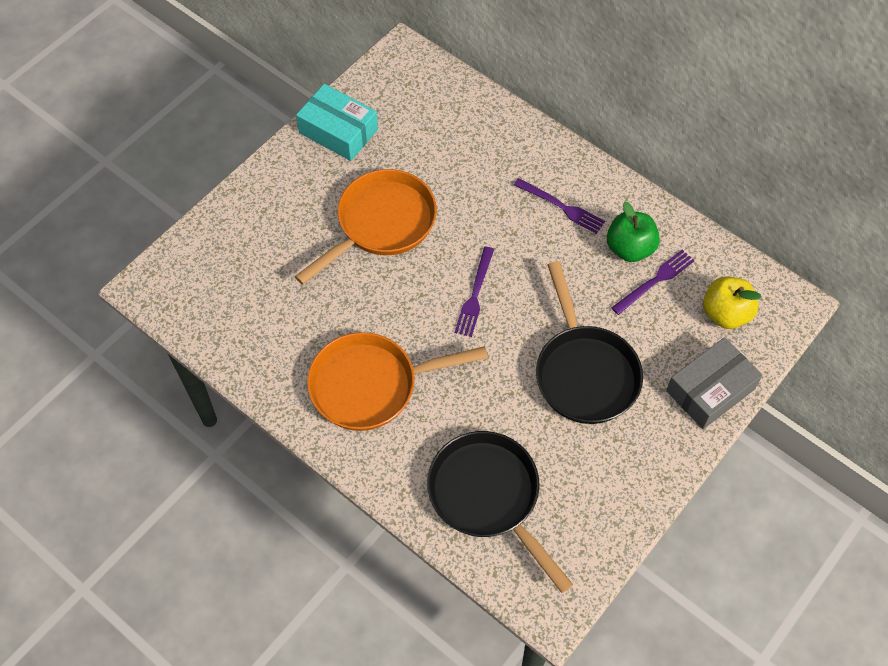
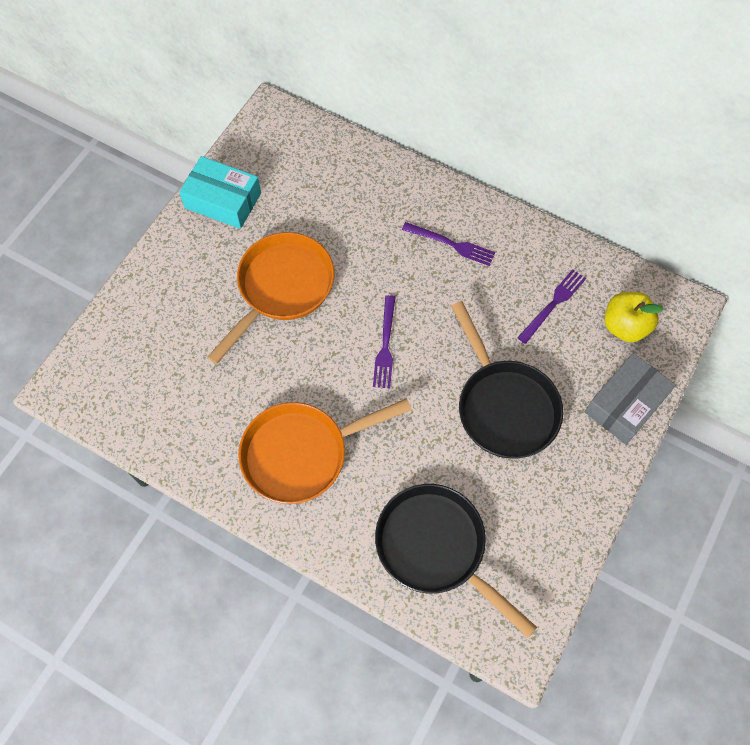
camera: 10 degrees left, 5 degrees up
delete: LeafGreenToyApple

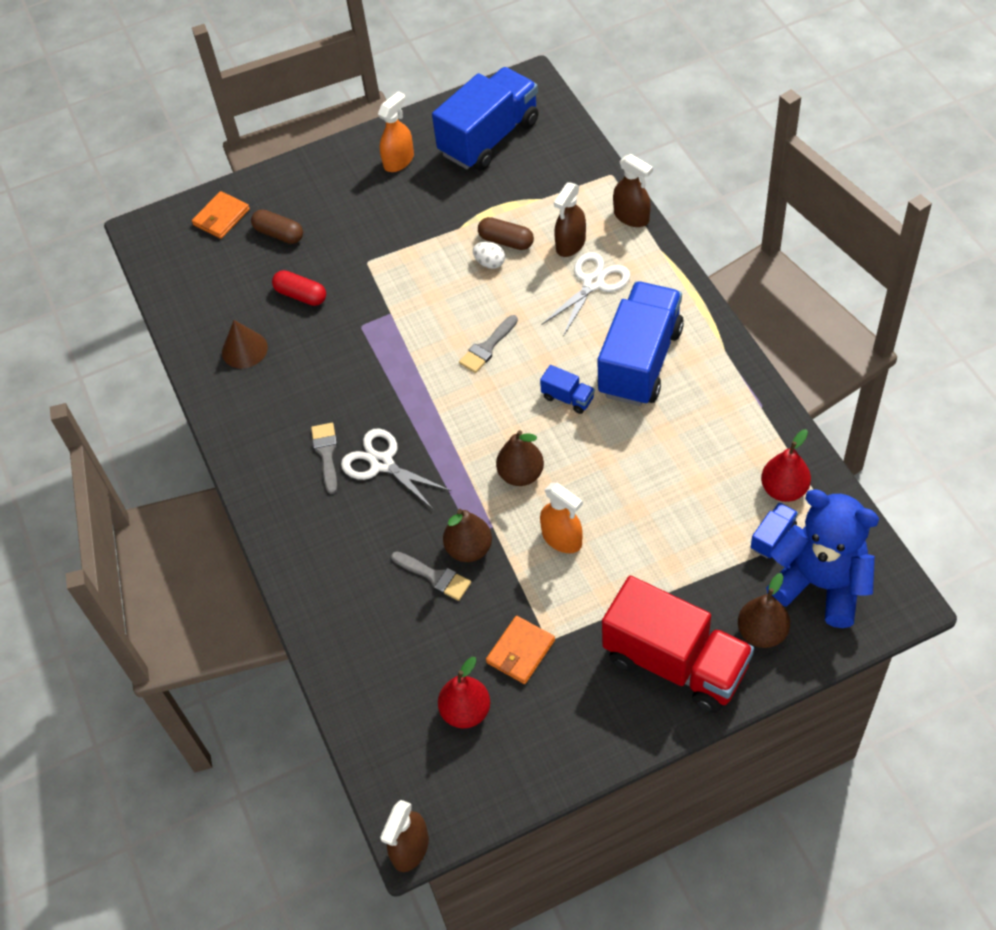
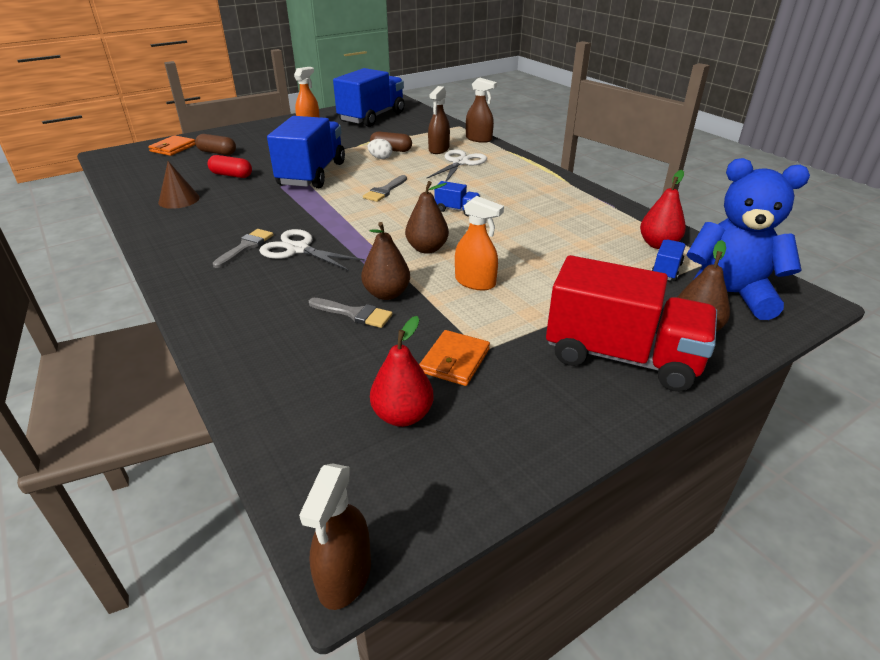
camera: 15 degrees left, 20 degrees down
move: RoyalBlueToyTruck (3rd from left in the first image) to RoyalBlueToyTruck (1st from left)
rotate: GrayBrush (1st from left) 45 degrees clockwise

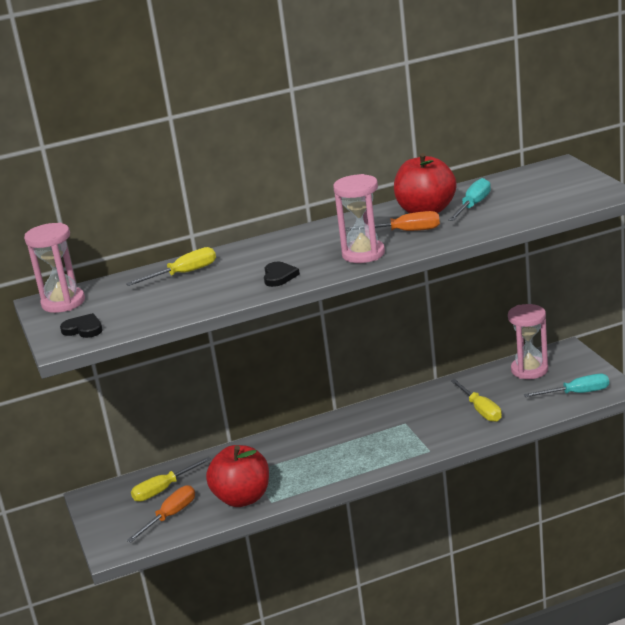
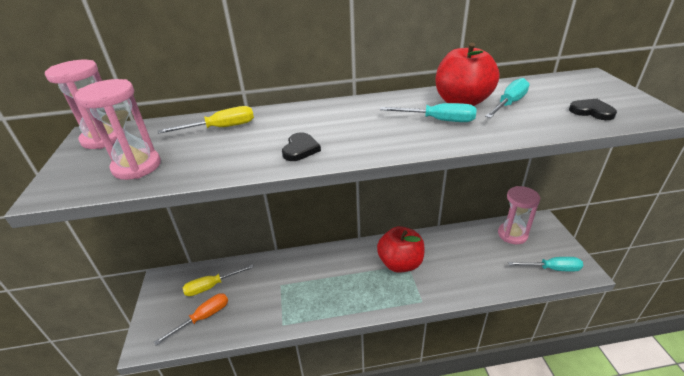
camera: 10 degrees right, 10 degrees up
delete: BrightYellowScrewdriver (3rd from left)
move: JetBlackHeartShape (1st from left in the first image) to JetBlackHeartShape (2nd from left); ScarletToyApple (1st from left); PinkSandglass (2nd from left)
recolor: BrightOrangeScrewdriver (2nd from left) to AquaScrewdriver (1st from left)

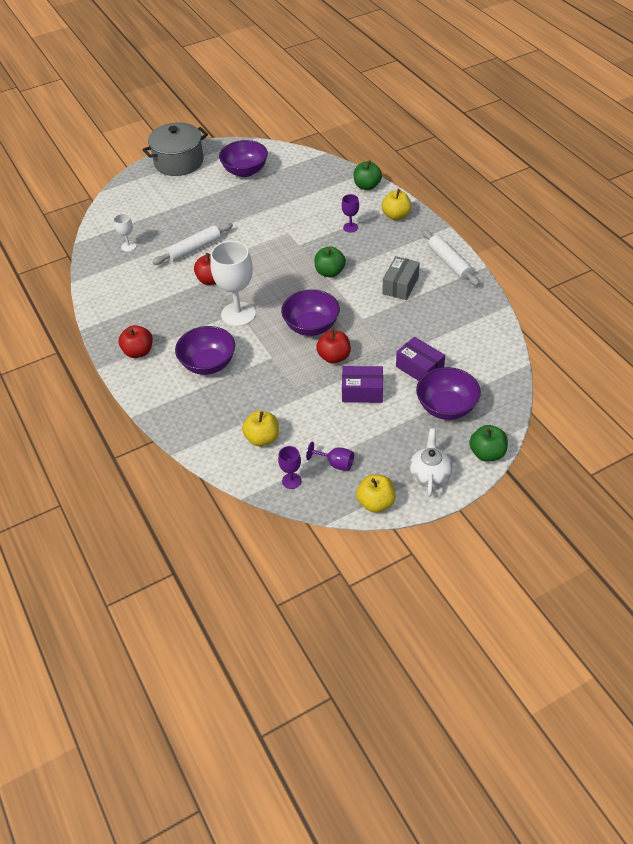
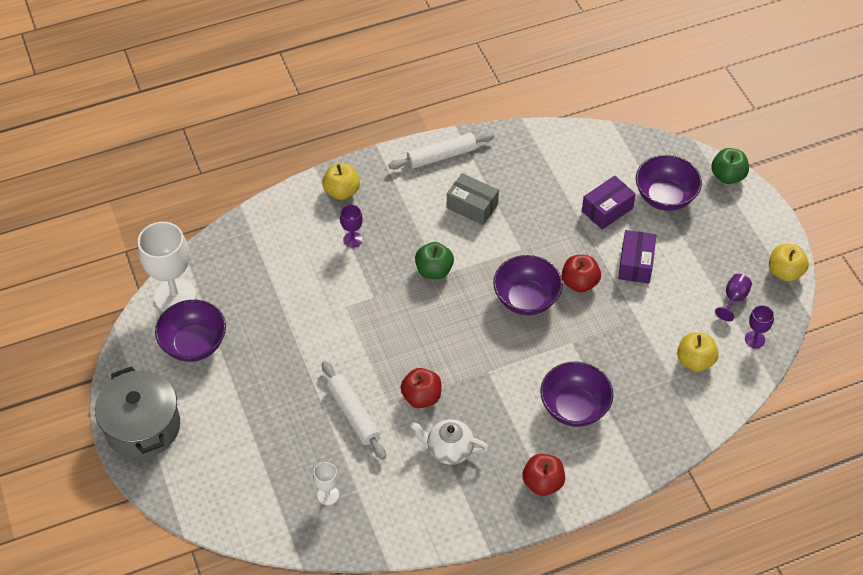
camera: 85 degrees left, 5 degrees up
delete: LeafGreenToyApple (2nd from left)
move: WhiteChalice (2nd from left in the first image) to WhiteChalice (1st from left); WhiteTeaPot

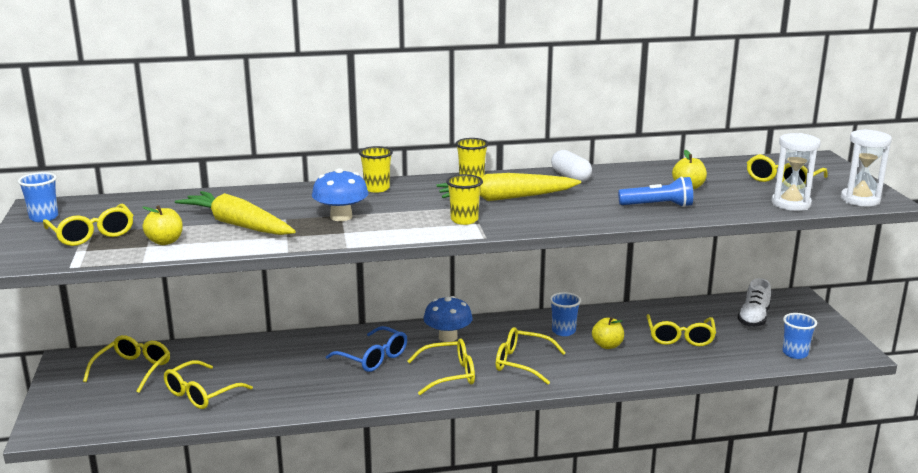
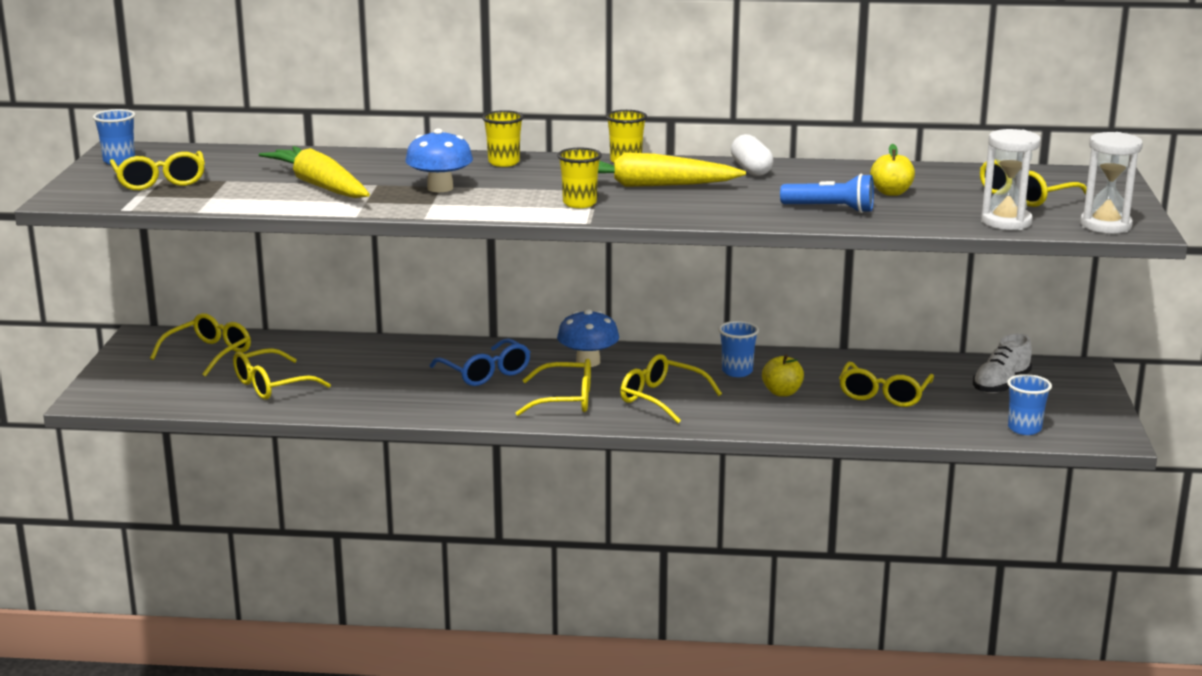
camera: 15 degrees right, 0 degrees up
delete: BrightYellowToyApple (1st from left)

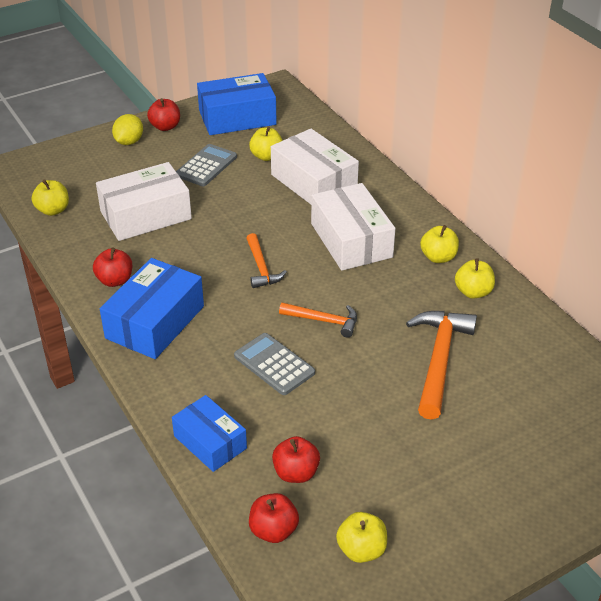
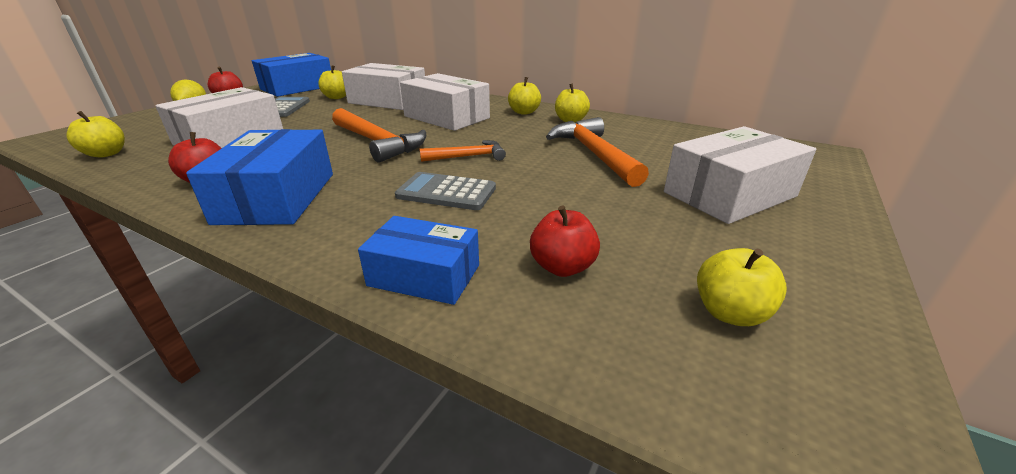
camera: 30 degrees left, 10 degrees down
delete: ScarletToyApple (3rd from left)
insert: WhitePackage (4th from left)
resize: BrightOrangeClawHammer (1st from left) x1.70

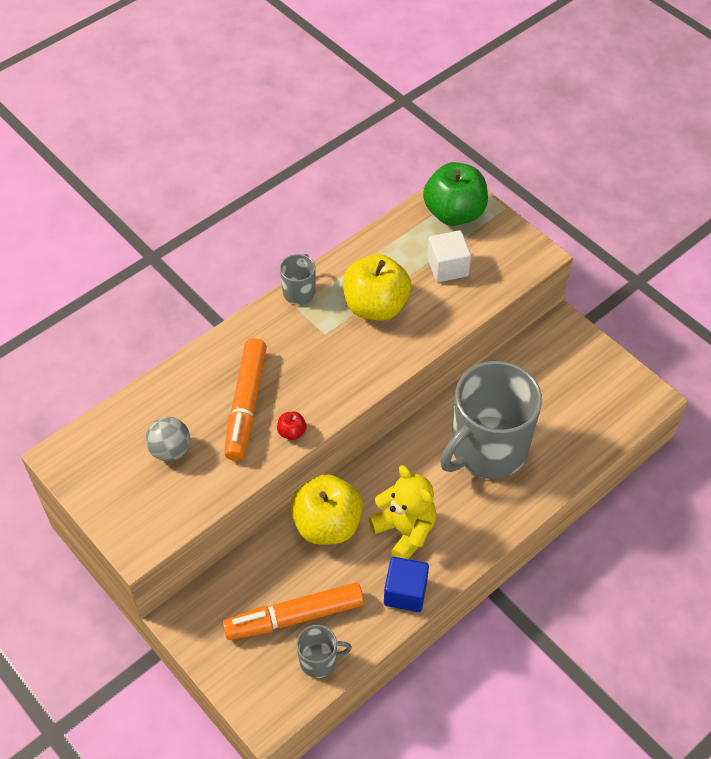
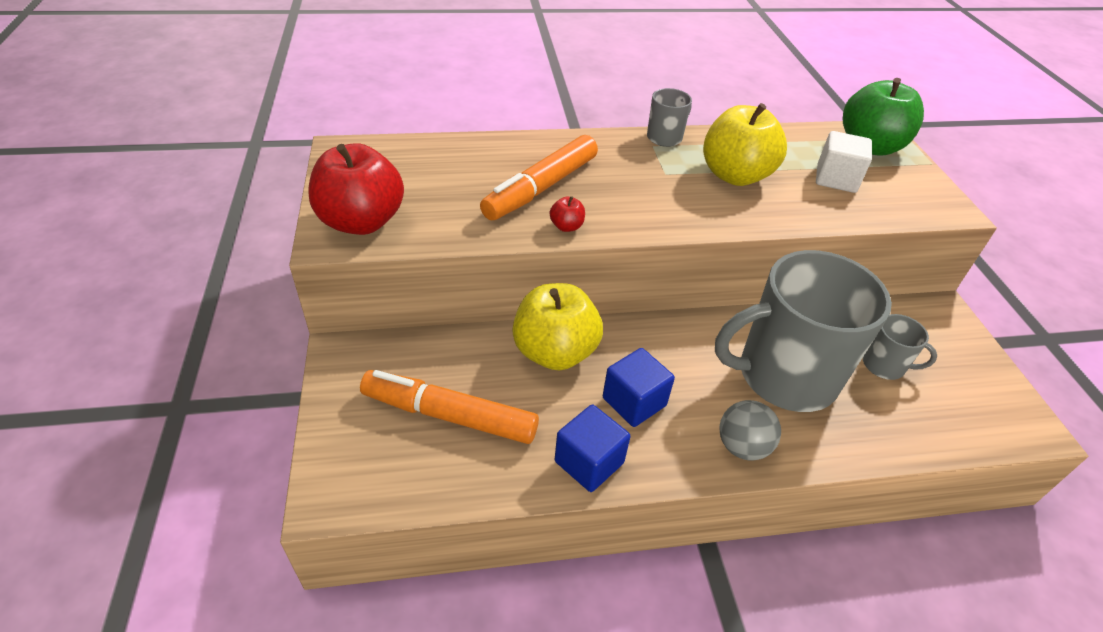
camera: 30 degrees right, 10 degrees down
insert: ScarletToyApple (1st from left)
move: GrayPlayBall; GrayTeaMug (2nd from left in the first image) to GrayTeaMug (3rd from left)
replace: BrightYellowStuffedBear to RoyalBlueCube (2nd from left)

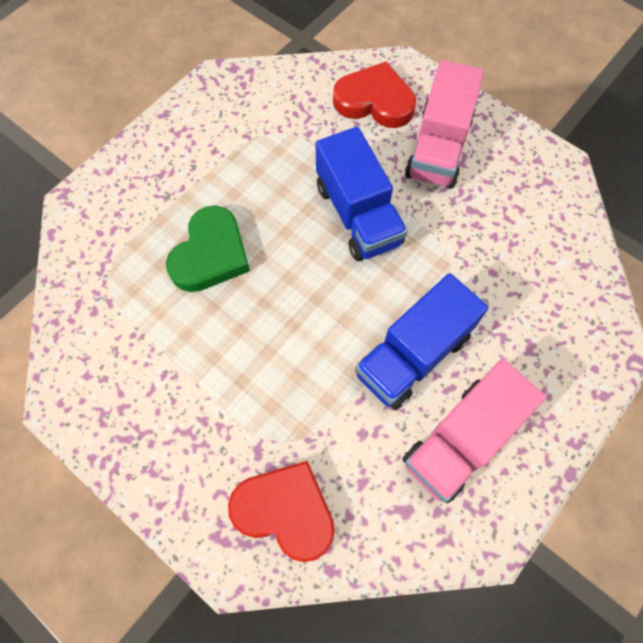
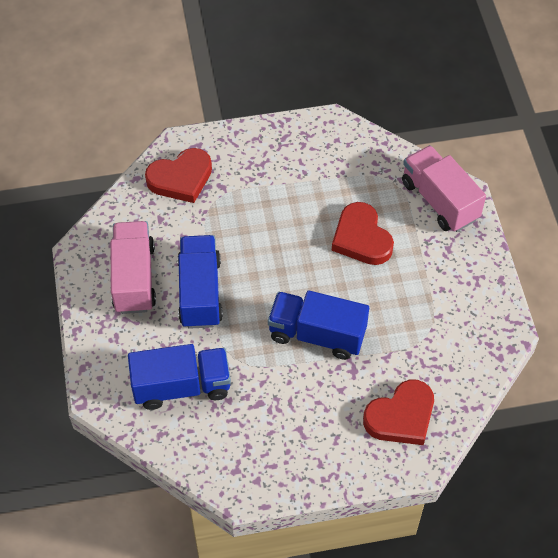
camera: 130 degrees right, 10 degrees down
insert: RoyalBlueToyTruck (1st from left)
move: PinkToyTruck (1st from left in the first image) to PinkToyTruck (2nd from left)
recolor: LeafGreenHeartShape to ScarletHeartShape (2nd from left)

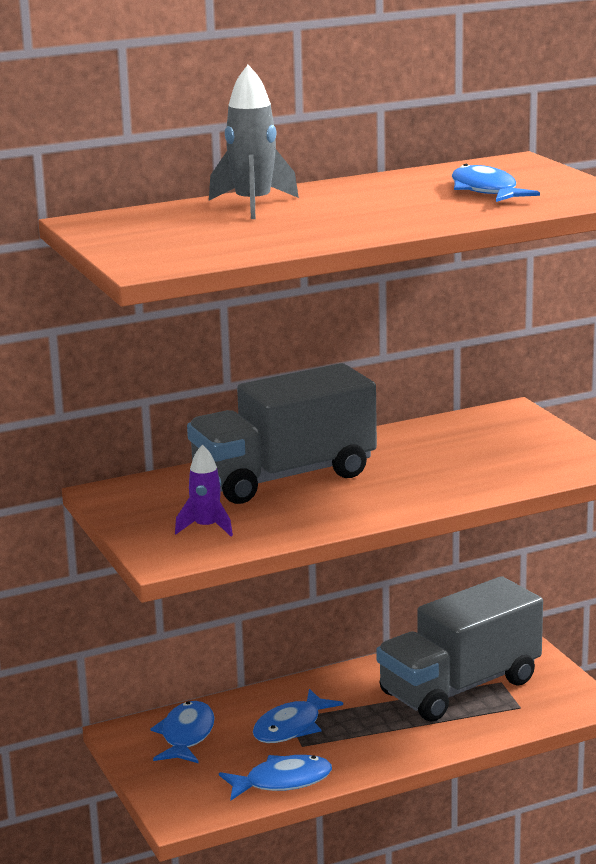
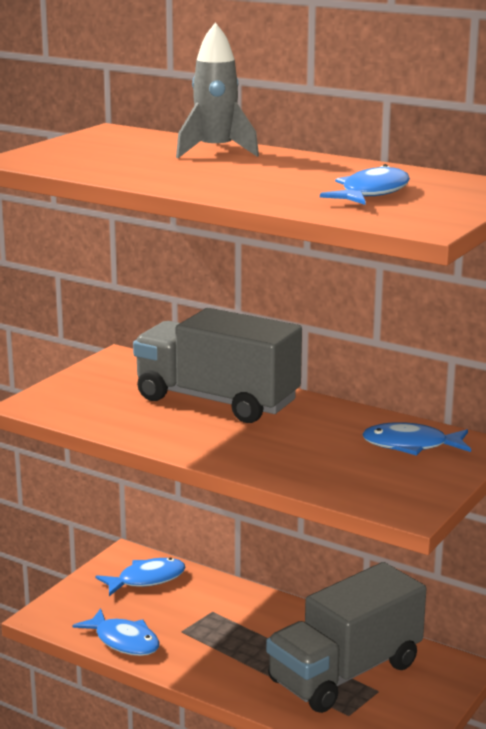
camera: 55 degrees right, 0 degrees up
delete: VioletSpaceship
move: RoyalBlueFish (3rd from left in the first image) to RoyalBlueFish (4th from left)
rotate: GrayToyTruck (2nd from left) 60 degrees counterclockwise

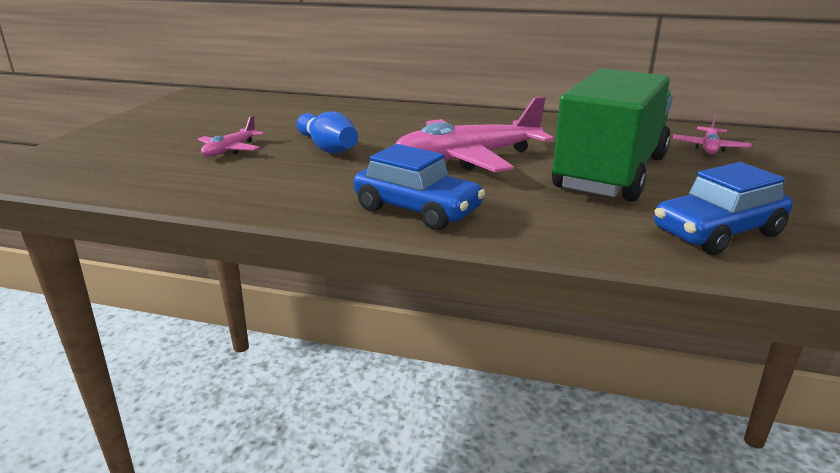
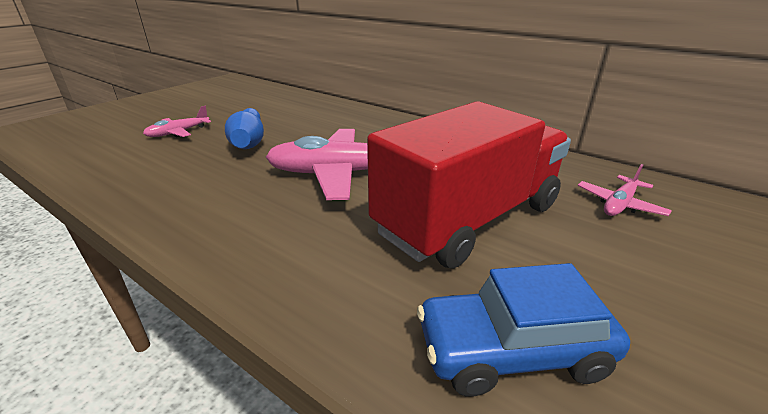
camera: 20 degrees right, 5 degrees up
delete: RoyalBlueToyCar (1st from left)
recolor: LeafGreenToyTruck to ScarletToyTruck

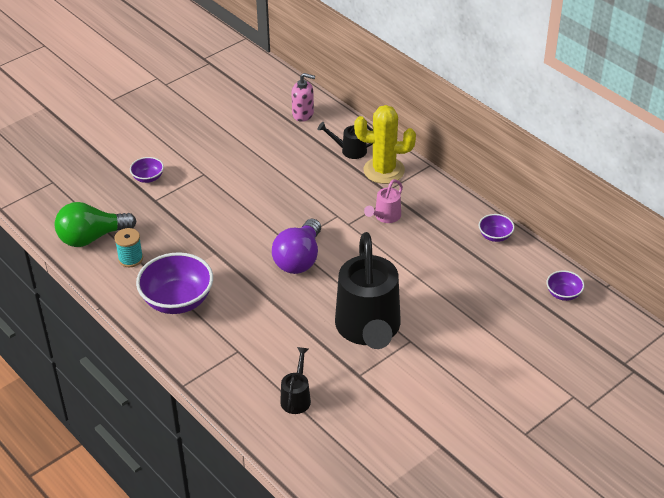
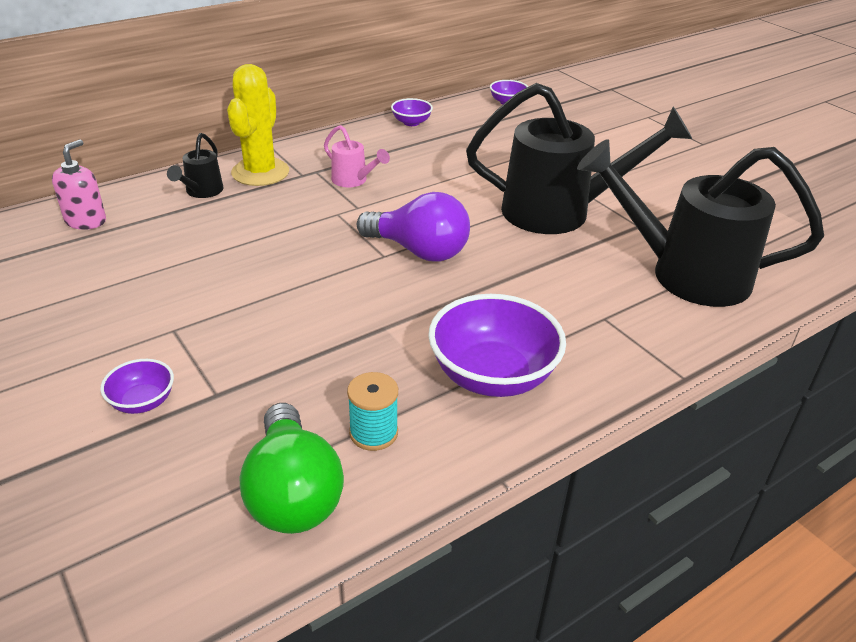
camera: 85 degrees left, 5 degrees down
resize: JetBlackSprinklingCan (1st from left in the first image) x2.30

